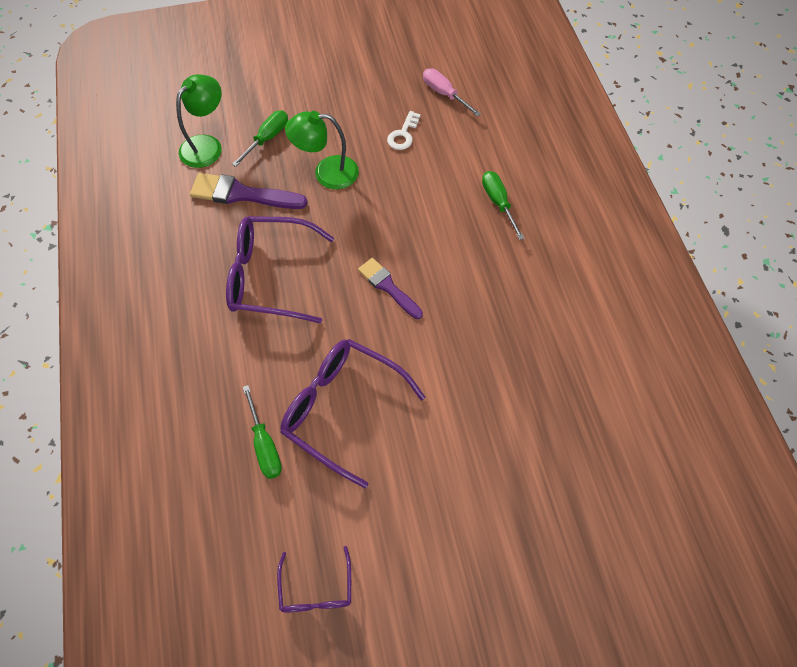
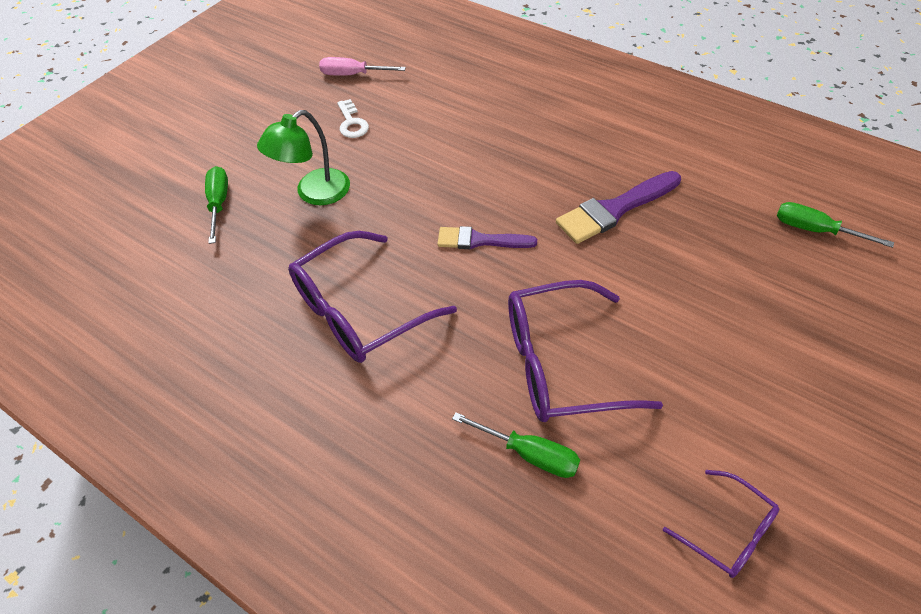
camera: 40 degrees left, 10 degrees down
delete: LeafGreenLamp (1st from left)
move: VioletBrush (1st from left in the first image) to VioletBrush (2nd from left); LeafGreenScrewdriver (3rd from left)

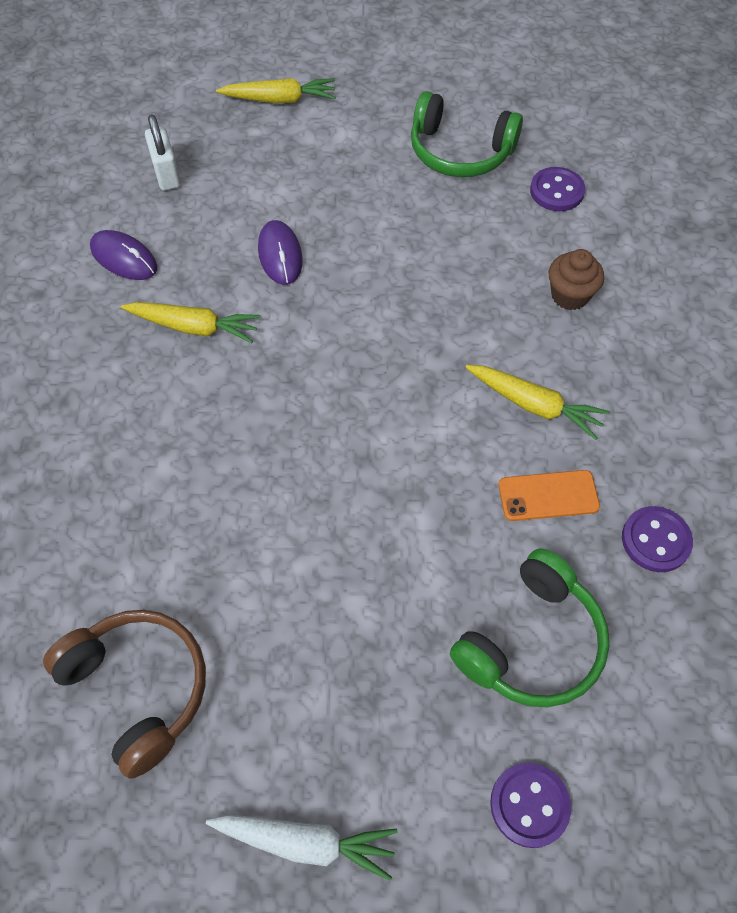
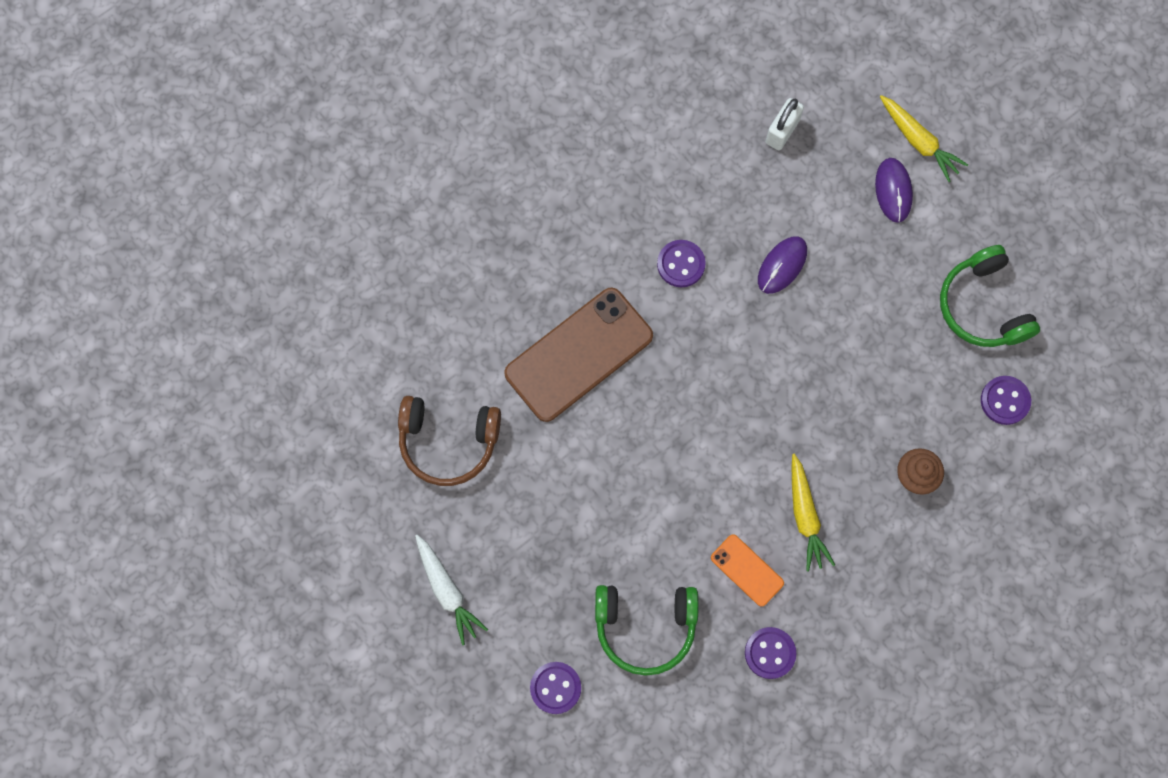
camera: 50 degrees right, 15 degrees up
insert: BrownPhone
move: VioletMouse (1st from left in the first image) to VioletMouse (2nd from left)
replace: BrightYellowRootVegetable (1st from left) to VioletShirtButton (2nd from left)
rotate: BrownHeadphones 90 degrees clockwise

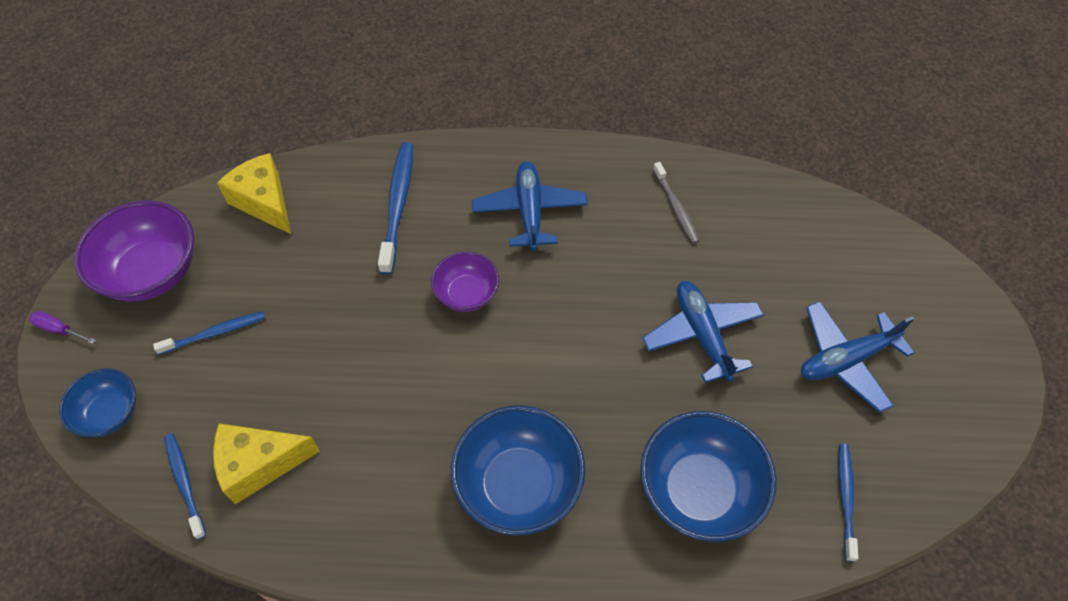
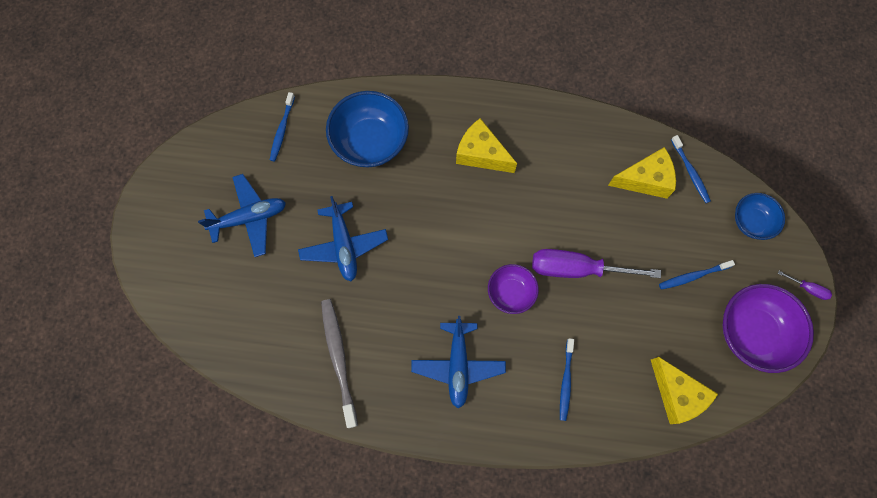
camera: 175 degrees left, 15 degrees up
insert: VioletScrewdriver (1st from left)
replace: RoyalBlueBowl (2nd from left) to BrightYellowPieceOfCheese (1st from left)
resize: RoyalBlueToothBrush (3rd from left in the first image) x0.62; GrayToothBrush x1.62

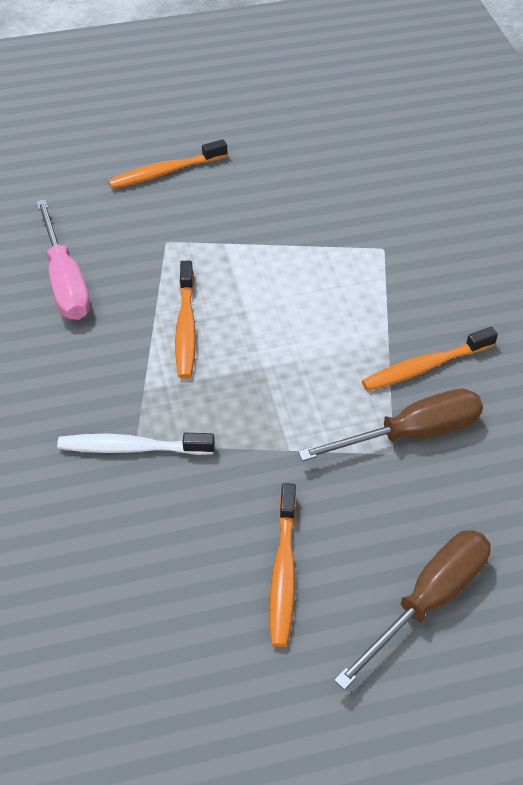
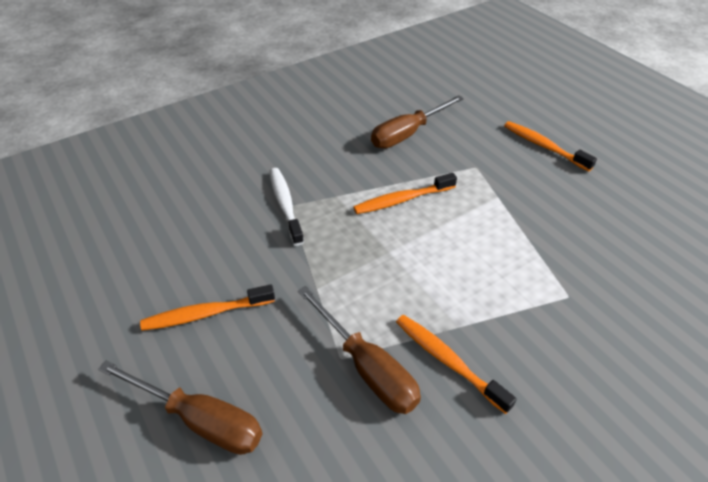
camera: 70 degrees right, 5 degrees down
recolor: PinkScrewdriver to BrownScrewdriver (3rd from left)

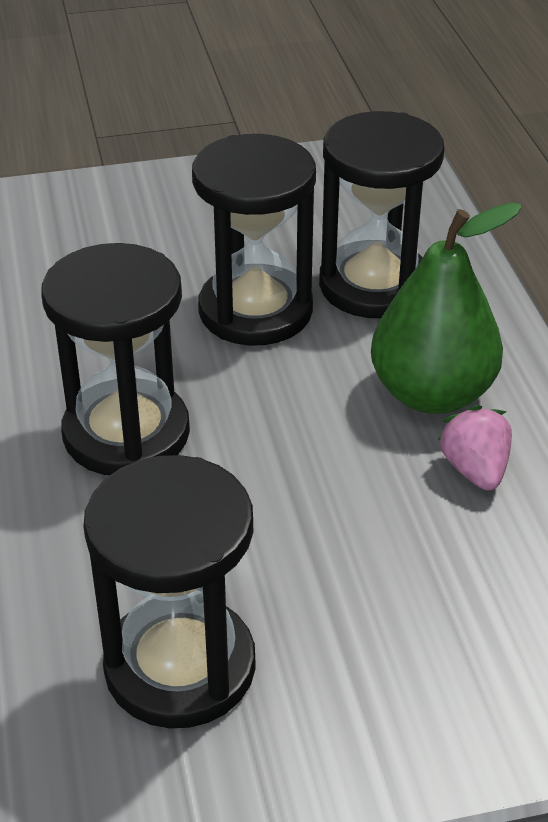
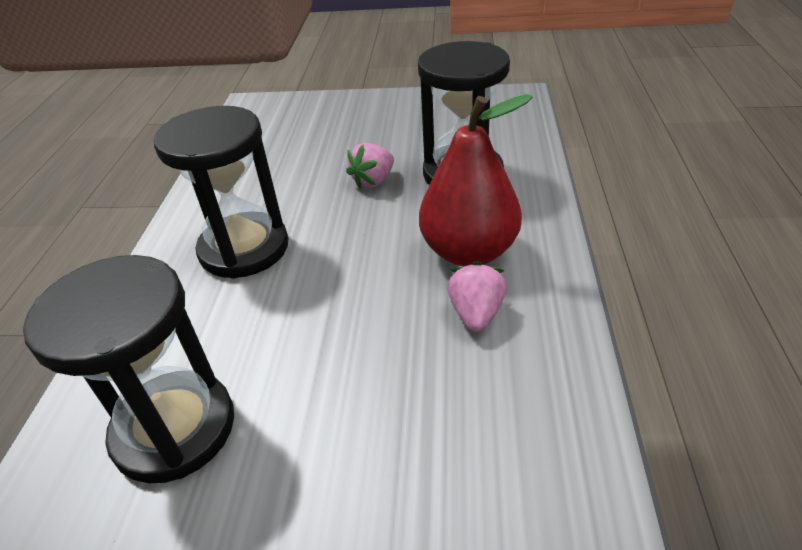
camera: 20 degrees right, 0 degrees up
replace: JetBlackSandglass (3rd from left) to PinkStrawberry (1st from left)
recolor: LeafGreenPearFruit to ScarletPearFruit

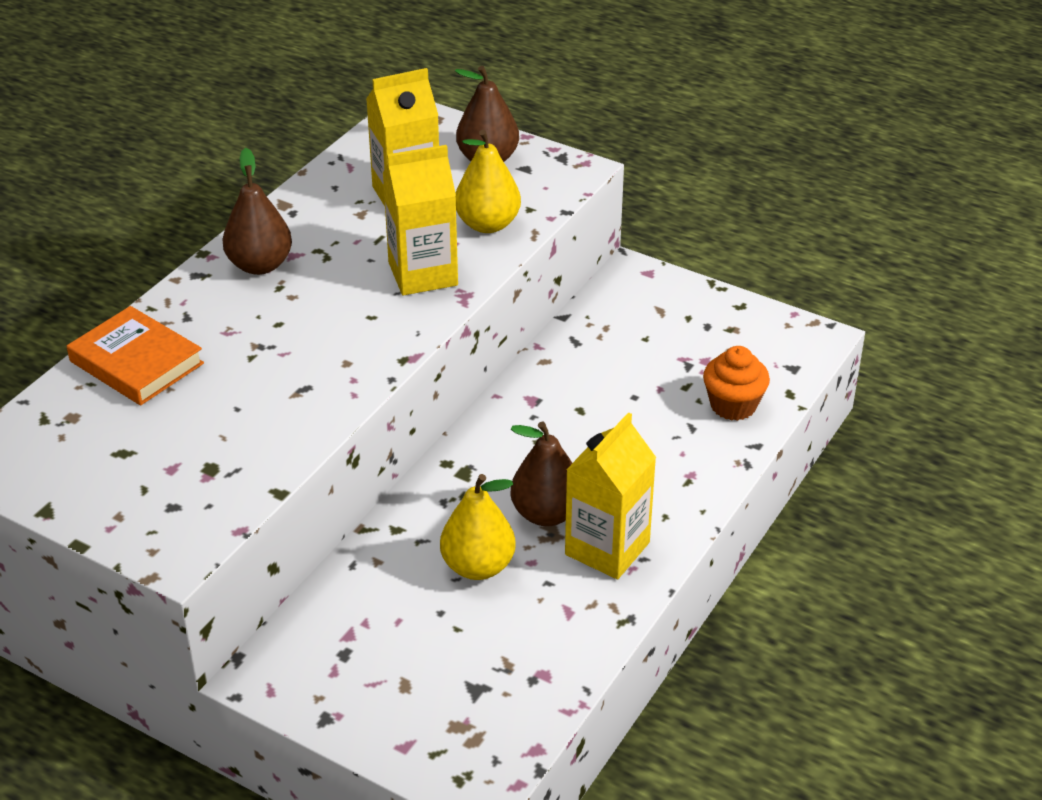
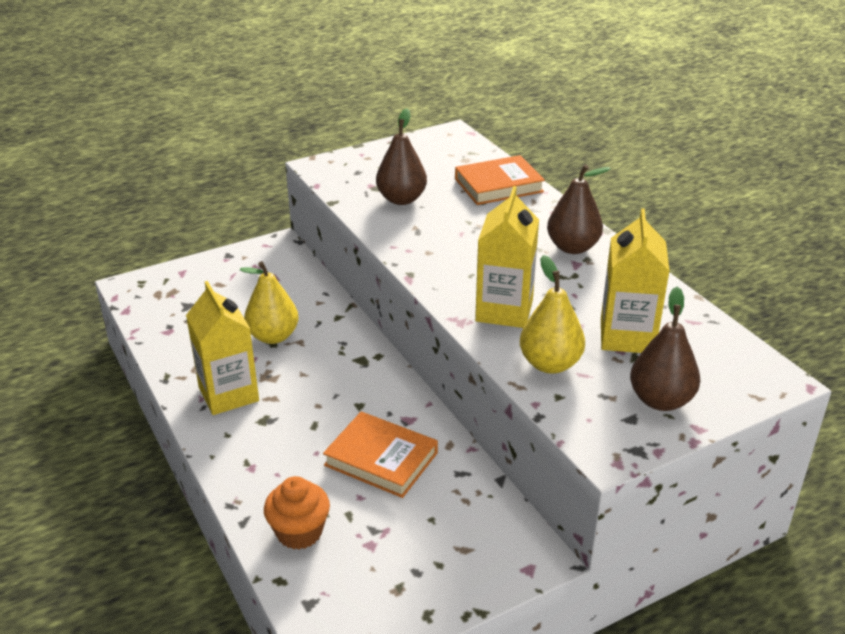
camera: 120 degrees right, 5 degrees down
insert: BrightOrangeHardback (1st from left)
move: BrownPearFruit (3rd from left in the first image) to BrownPearFruit (1st from left)

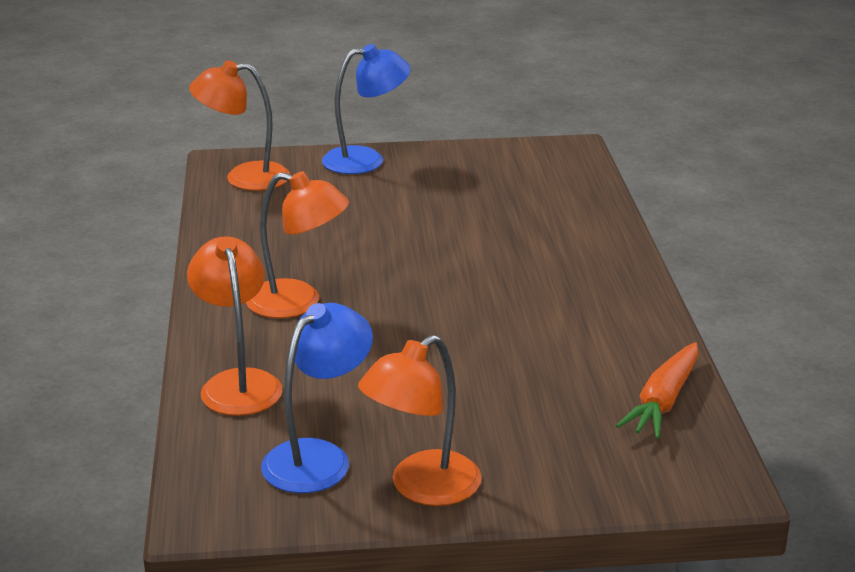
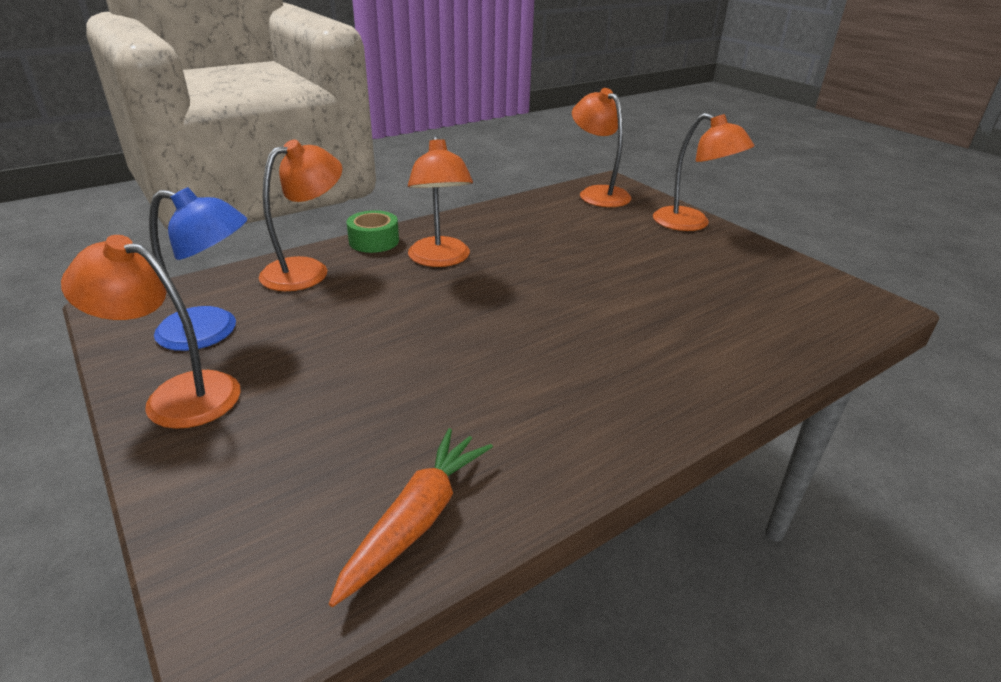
camera: 60 degrees right, 5 degrees up
insert: LeafGreenRollOfTape
recolor: RoyalBlueLamp (2nd from left) to BrightOrangeLamp (5th from left)
rotate: BrightOrangeRootVegetable 120 degrees clockwise

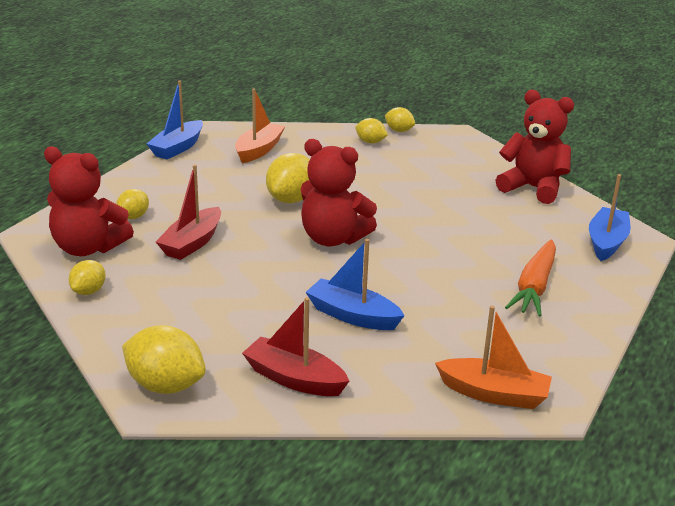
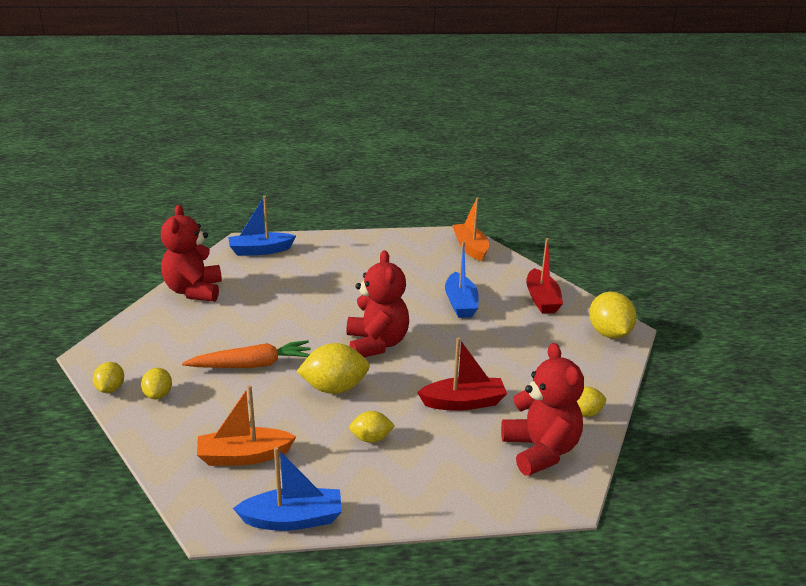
camera: 125 degrees left, 0 degrees up
move: BrightYellowToyLemon (2nd from left in the first image) to BrightYellowToyLemon (4th from left); BrightOrangeRootVegetable

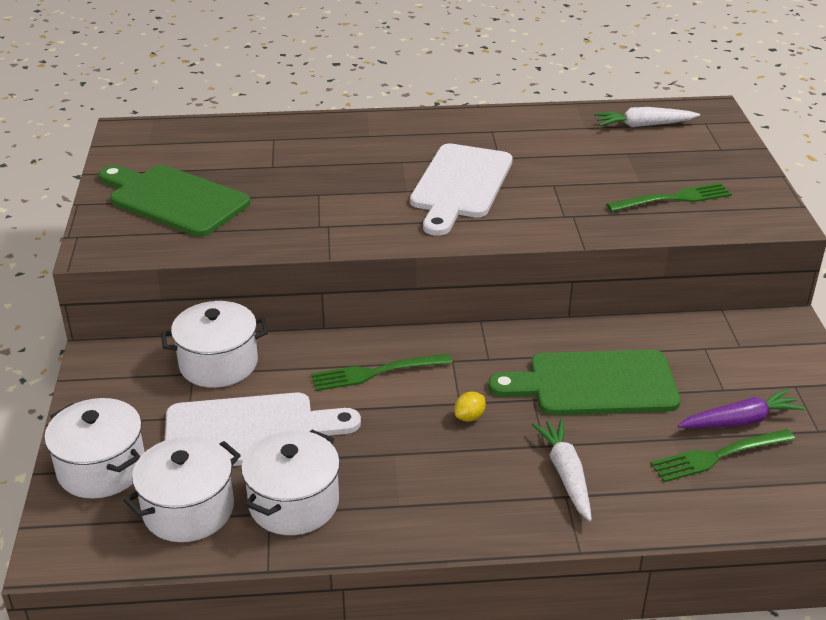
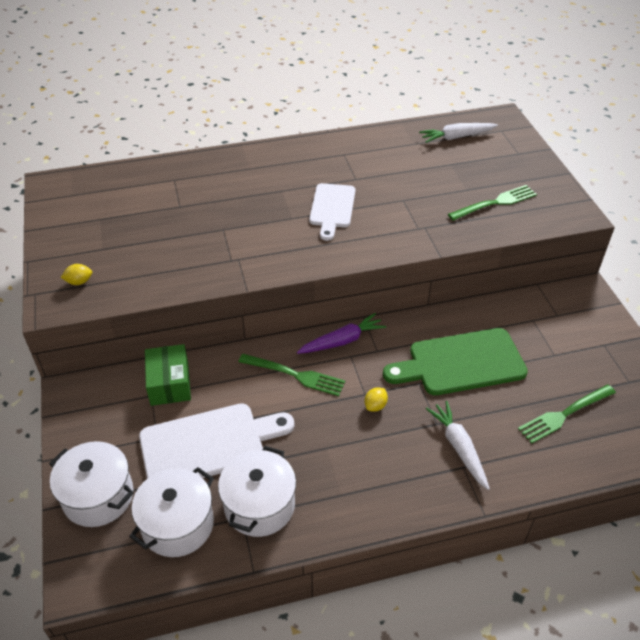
camera: 10 degrees left, 10 degrees up
delete: LeafGreenCuttingBoard (1st from left)
insert: BrightYellowToyLemon (1st from left)
move: VioletRootVegetable
replace: WhiteStockpot (3rd from left) to LeafGreenPackage
rotate: LeafGreenDinnerFork (1st from left) 135 degrees counterclockwise
resize: WhiteCuttingBoard (2nd from left) x0.66

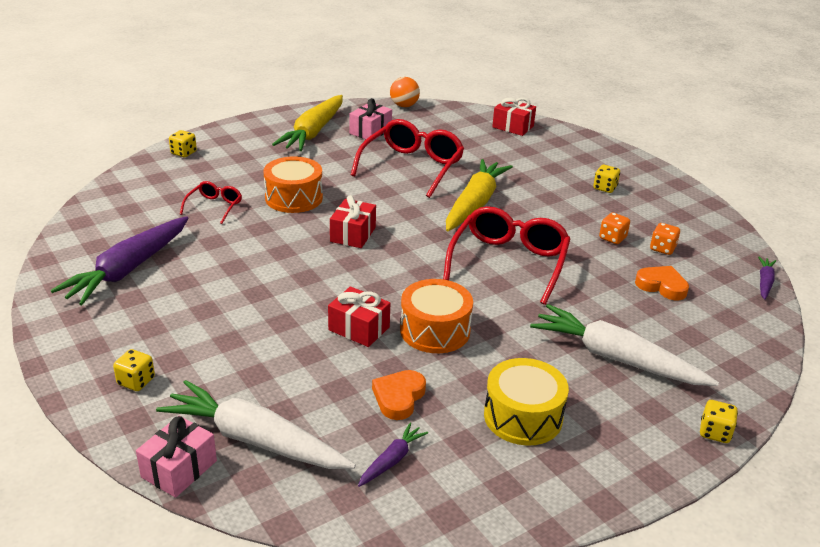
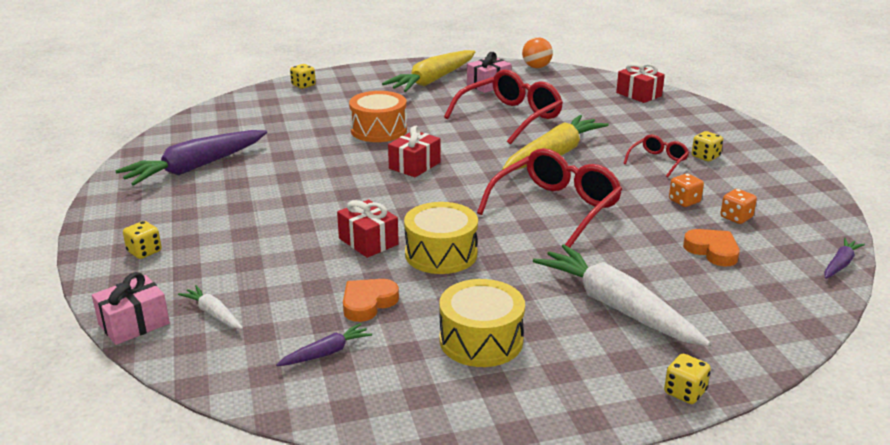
camera: 20 degrees right, 5 degrees down
move: ScarletEyeglasses (1st from left in the first image) to ScarletEyeglasses (3rd from left)
recolor: BrightOrangeToyDrum (2nd from left) to BrightYellowToyDrum (1st from left)
resize: WhiteRootVegetable (1st from left) x0.46

